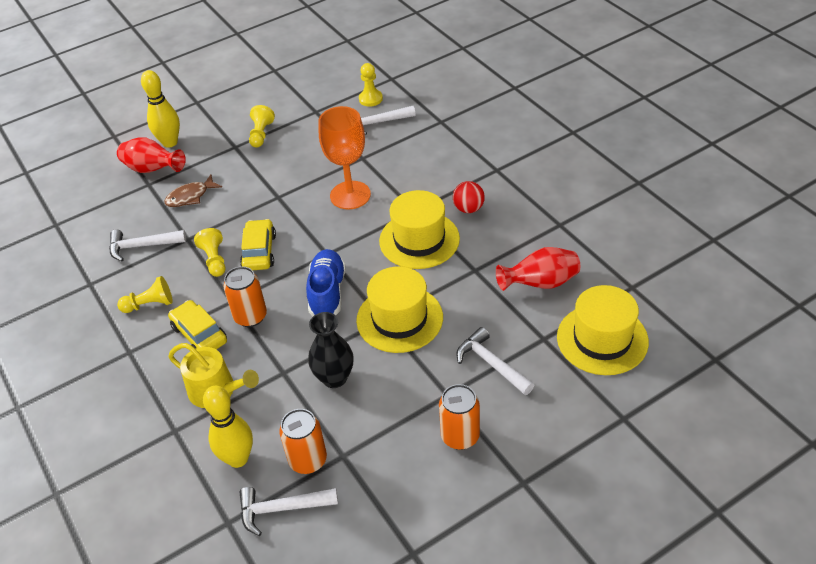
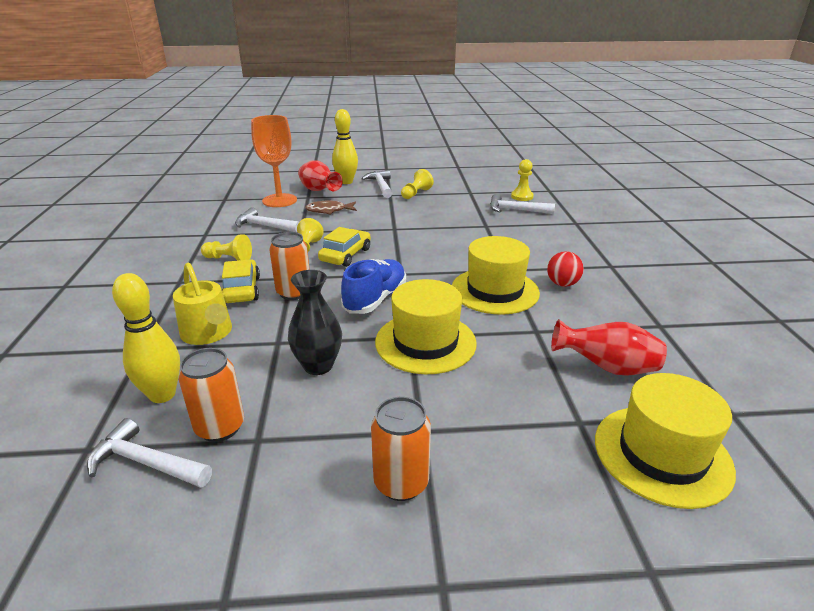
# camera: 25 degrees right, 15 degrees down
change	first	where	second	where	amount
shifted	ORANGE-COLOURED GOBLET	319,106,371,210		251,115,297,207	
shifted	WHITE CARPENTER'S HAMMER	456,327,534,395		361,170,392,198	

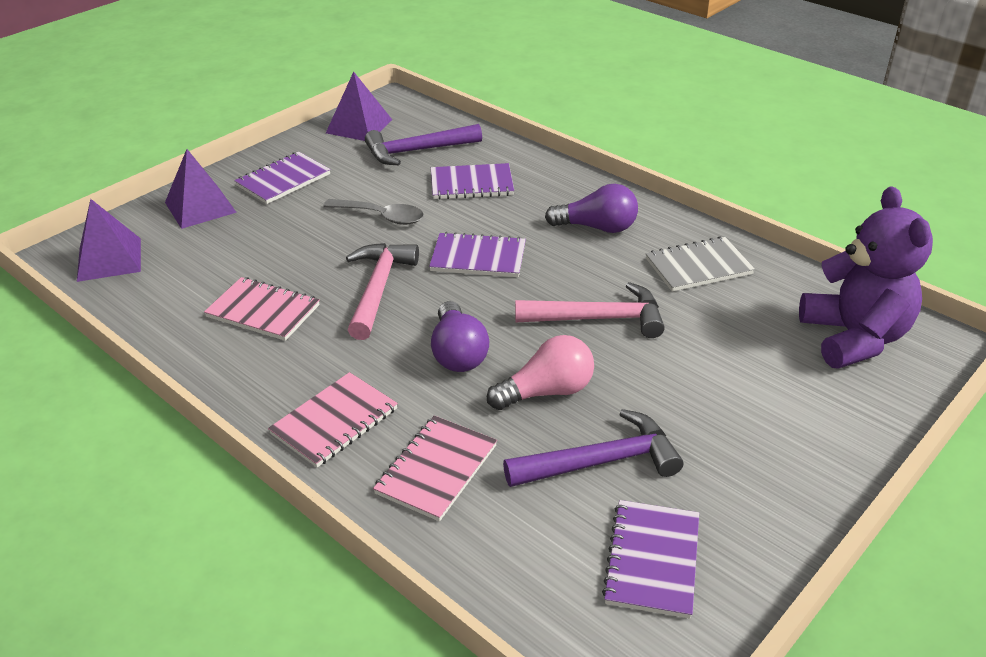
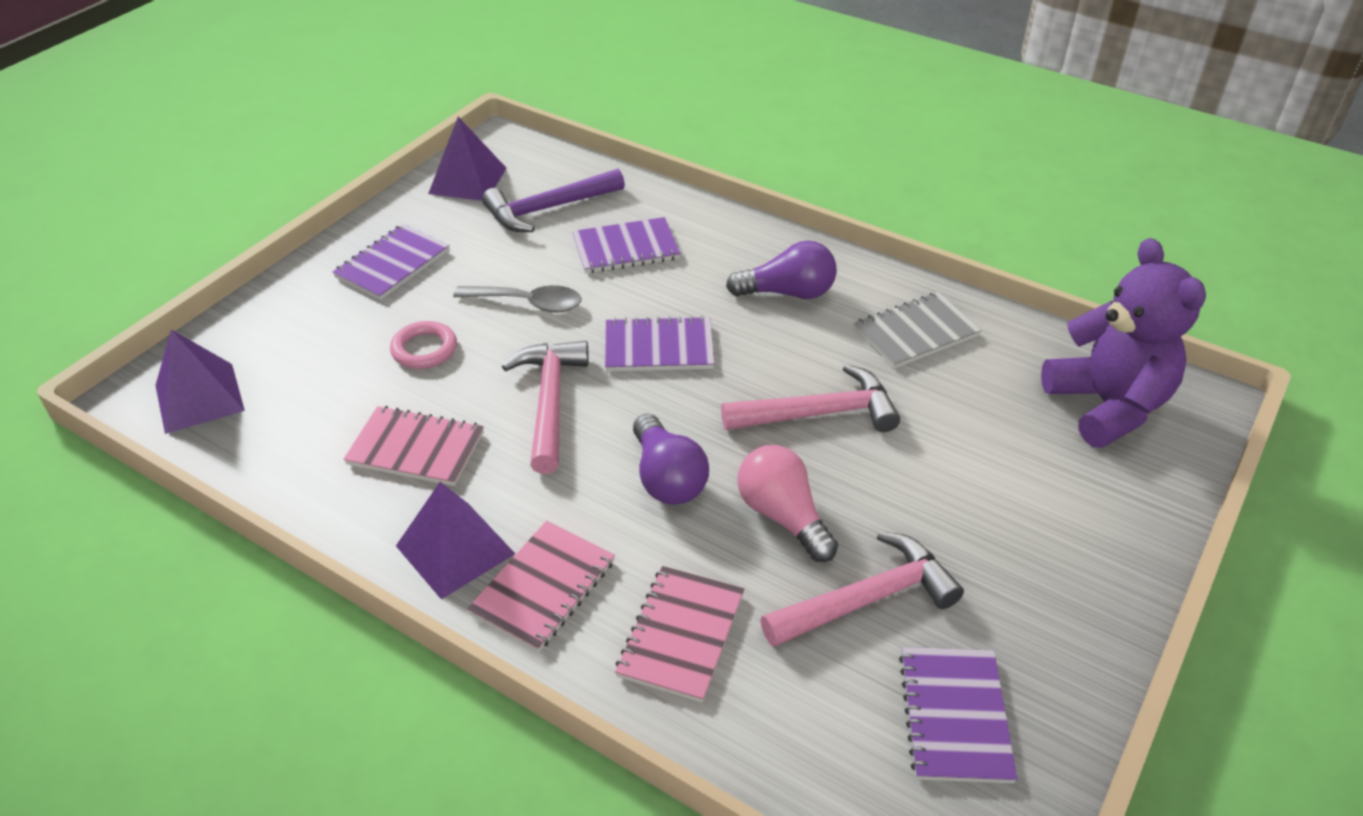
# camera: 10 degrees left, 5 degrees up
change	first	where	second	where	amount
new			PINK HOOP	390,321,457,369	
shifted	ROYAL PURPLE SOLID PYRAMID	165,149,237,229		396,482,515,600	
repainted	ROYAL PURPLE CARPENTER'S HAMMER	503,409,683,487	PINK CARPENTER'S HAMMER	760,531,964,647	
rotated	PINK BULB	487,335,594,410		738,445,838,562	90 degrees counterclockwise

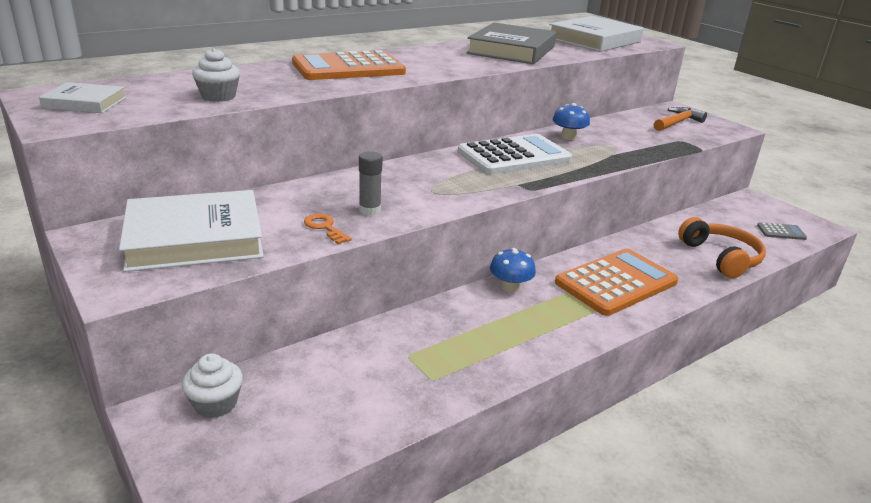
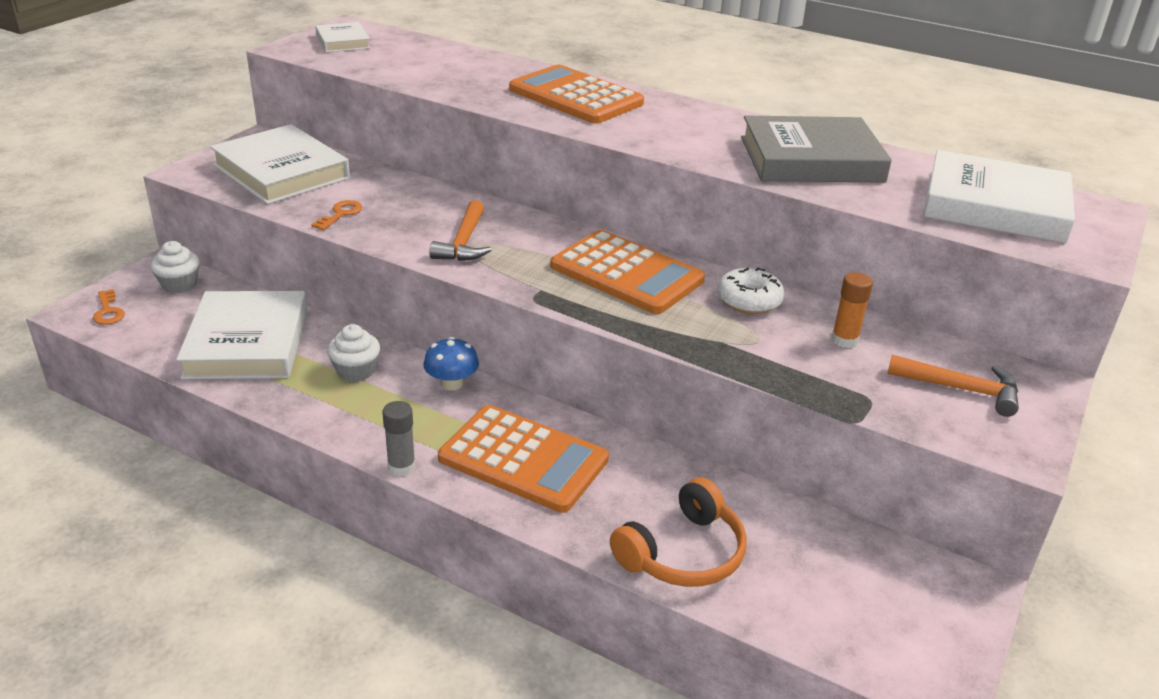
# camera: 65 degrees right, 5 degrees up
change	first	where	second	where	amount
gone	GRAY CALCULATOR	757,222,807,240			
new			ORANGE-COLOURED DOOR KEY	93,289,125,325	
new			WHITE BOOK	176,291,307,379	
new			ORANGE-COLOURED CARPENTER'S HAMMER	429,200,491,261	
new			ORANGE-COLOURED GLUE STICK	831,272,873,348	
shifted	WHITE CUPCAKE	192,48,240,102		327,324,380,382	
shifted	GRAY GLUE STICK	359,151,383,216		382,401,415,476	
swapped	ROYAL BLUE TOADSTOOL	553,103,590,140	WHITE DONUT	717,268,785,314	
repainted	WHITE CALCULATOR	458,134,572,175	ORANGE-COLOURED CALCULATOR	550,230,705,314	

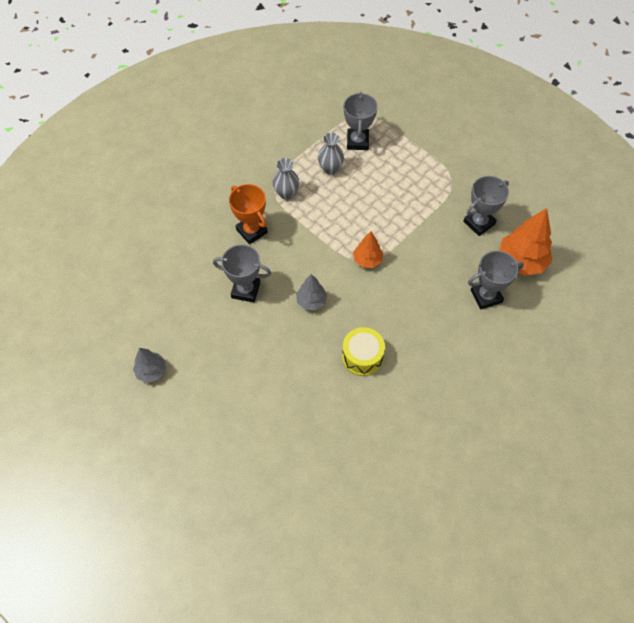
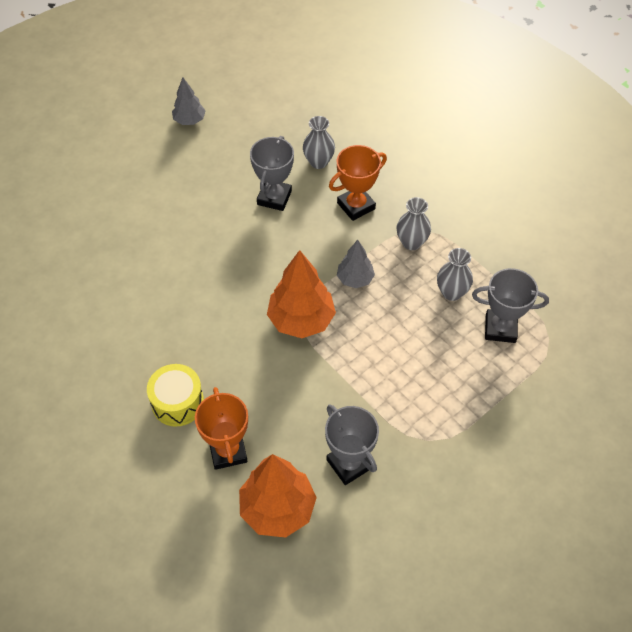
# camera: 95 degrees right, 5 degrees down
change	first	where	second	where	amount
new			GRAY TALL VASE	303,116,335,169	
shifted	GRAY TOY TREE	296,274,327,310		337,240,375,288	
shifted	BRIGHT YELLOW TOY DRUM	342,327,385,376		147,364,204,427	
repainted	GRAY PRIZE CUP	468,251,524,309	ORANGE-COLOURED PRIZE CUP	195,387,248,470	
scaled	ORANGE-COLOURED TOY TREE	353,231,383,268		267,250,336,338	x1.73

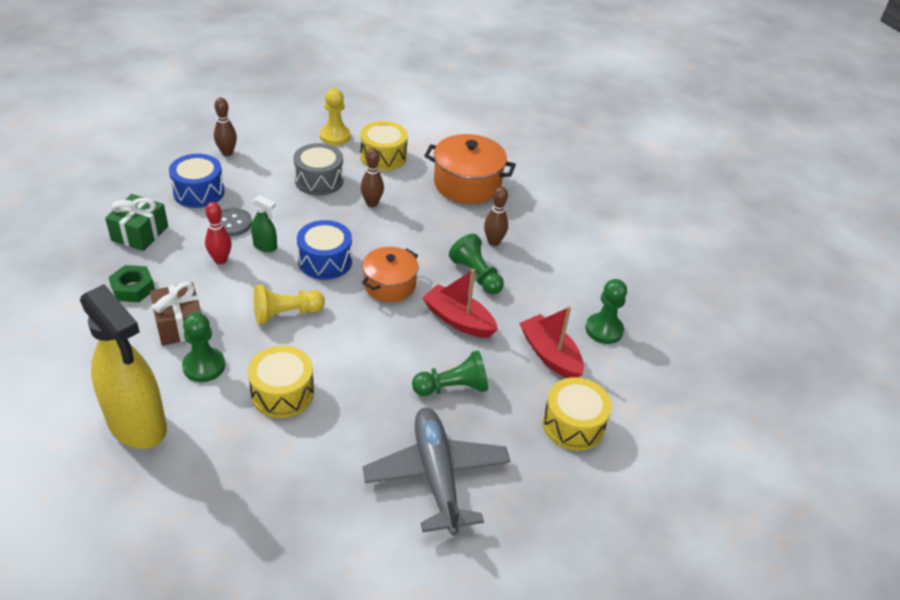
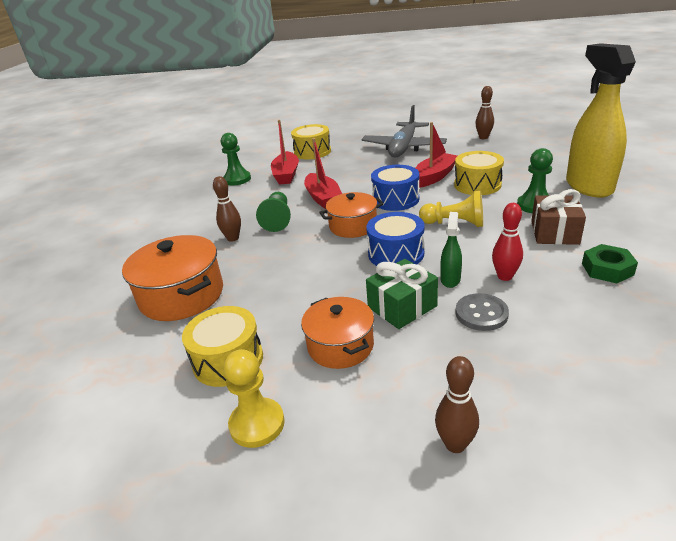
# camera: 140 degrees left, 10 degrees down
change	first	where	second	where	amount
gone	GREEN CHESS PAWN	412,350,488,396			
new			RED SAILBOAT	416,122,457,188	
shifted	GREEN PRESENT	105,194,168,251		366,259,438,329	
shifted	ROYAL BLUE TOY DRUM	169,154,225,208		371,165,419,211	
shifted	BROWN SKITTLE	361,148,384,207		475,86,494,139	
swapped	GRAY TOY DRUM	293,143,344,196	ORANGE-COLOURED COOKING POT	301,297,374,369	
rotated	GREEN SPRAY BOTTLE	251,195,277,252		440,212,462,288	45 degrees clockwise

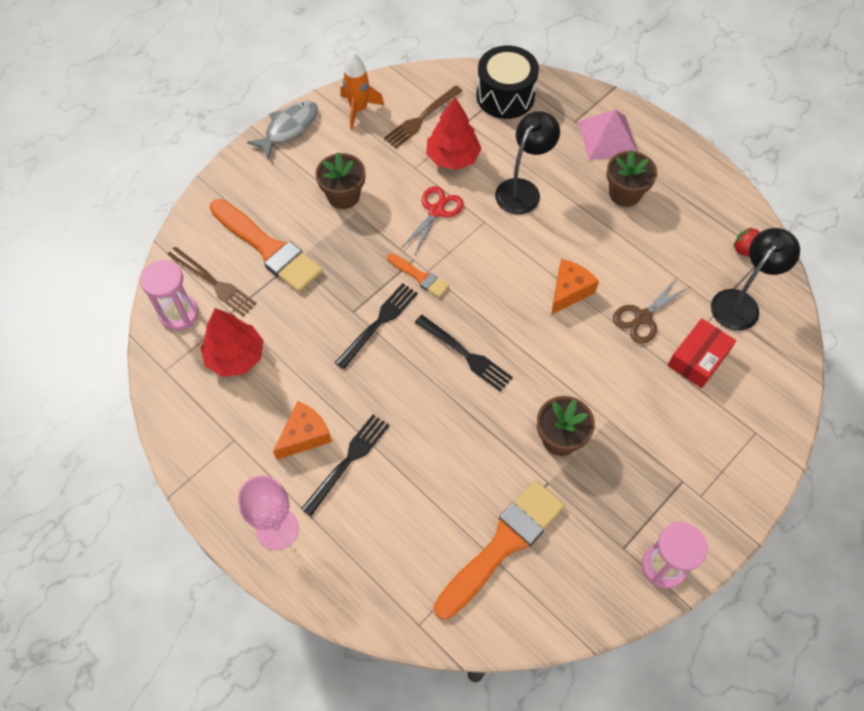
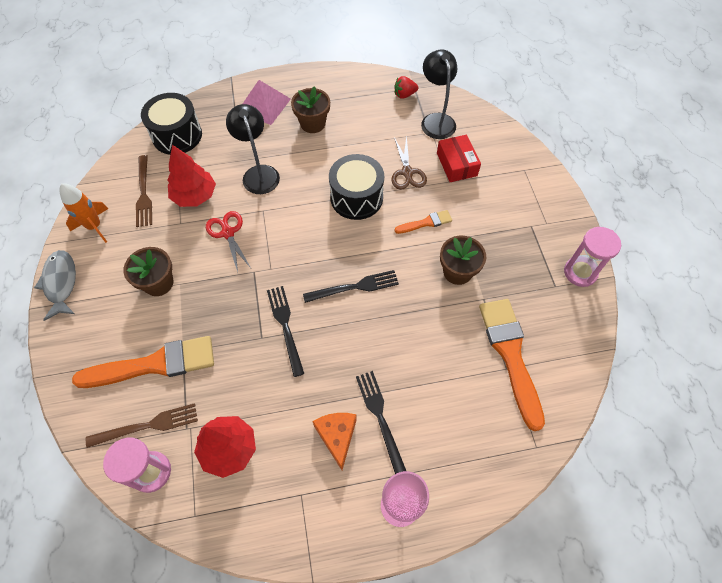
# camera: 55 degrees left, 0 degrees up
change	first	where	second	where	amount
shifted	ORANGE-COLOURED BRUSH	387,253,449,298		395,210,452,234	
swapped	ORANGE-COLOURED PIECE OF CHEESE	551,259,599,315	EBONY TOY DRUM	329,154,384,220	

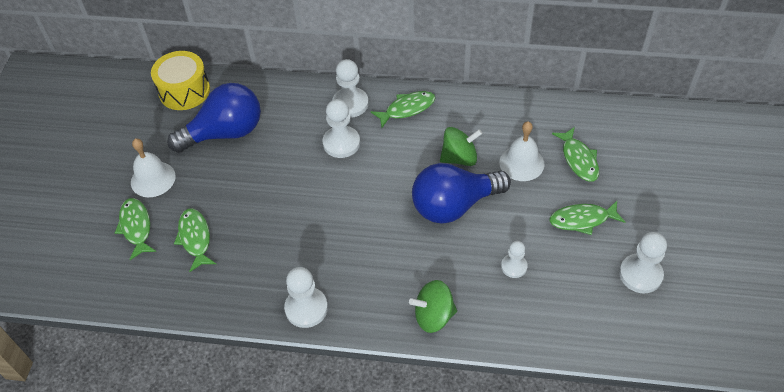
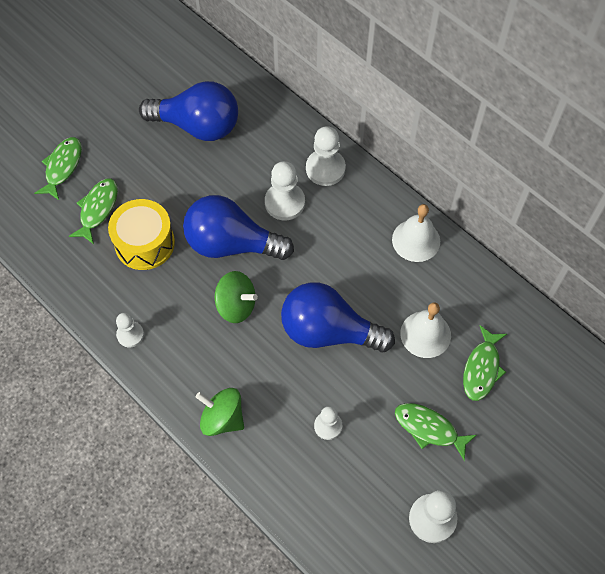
# camera: 35 degrees right, 10 degrees up
change	first	where	second	where	amount
gone	GREEN FISH FIGURE	371,91,435,128			
new			ROYAL BLUE BULB	183,195,294,260	
shifted	WHITE BELL	131,139,176,197		392,204,440,262	
shifted	BRIGHT YELLOW TOY DRUM	151,51,210,110		108,199,175,270	
shifted	GREEN TOY TOP	440,127,482,166		214,271,258,323	
scaled	WHITE CHESS PAWN	284,267,328,328		116,313,144,347	x0.62

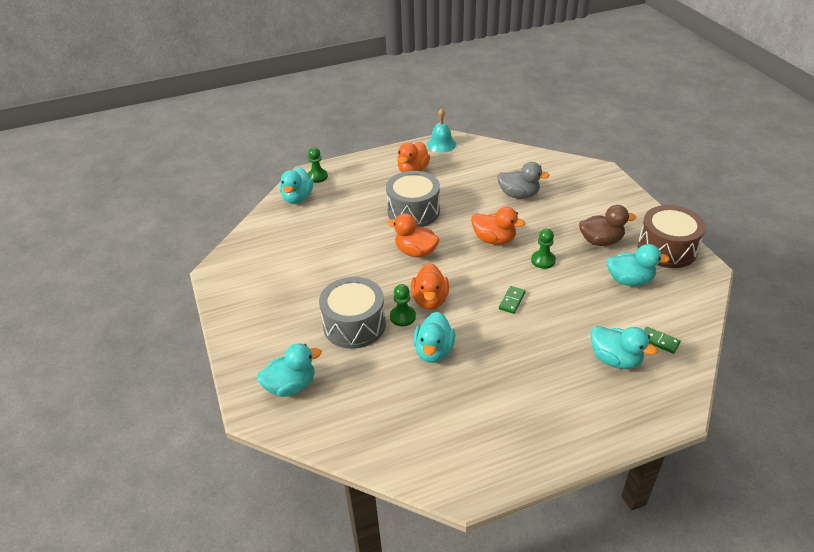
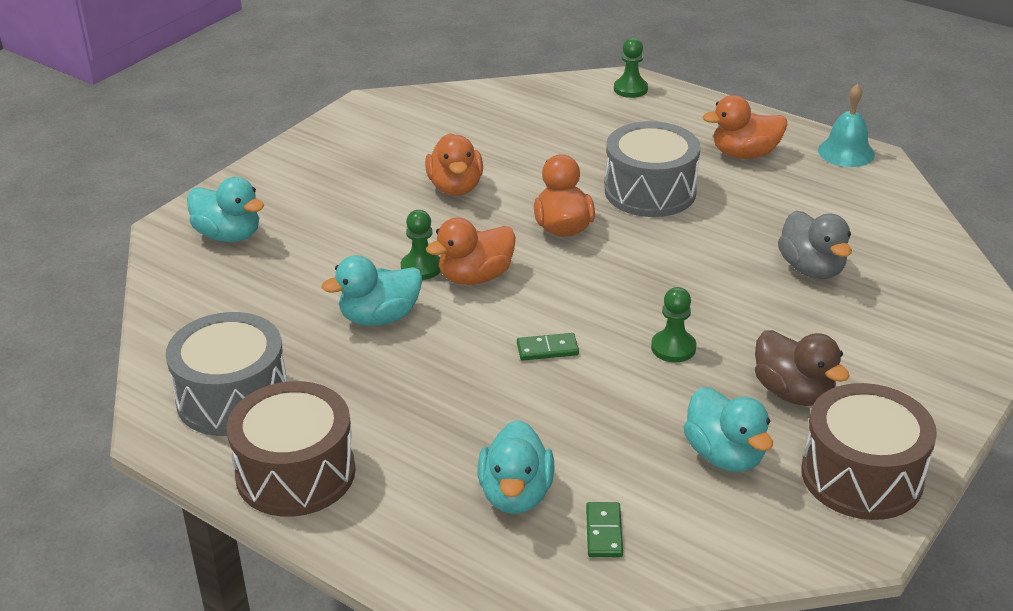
# camera: 55 degrees right, 5 degrees down
change	first	where	second	where	amount
gone	TEAL TOY DUCK	280,167,313,204			
new			BROWN TOY DRUM	227,381,355,517	
shifted	GRAY TOY DRUM	319,277,386,349		166,312,287,436	
shifted	ORANGE-COLOURED TOY DUCK	471,207,525,245		425,133,483,196	

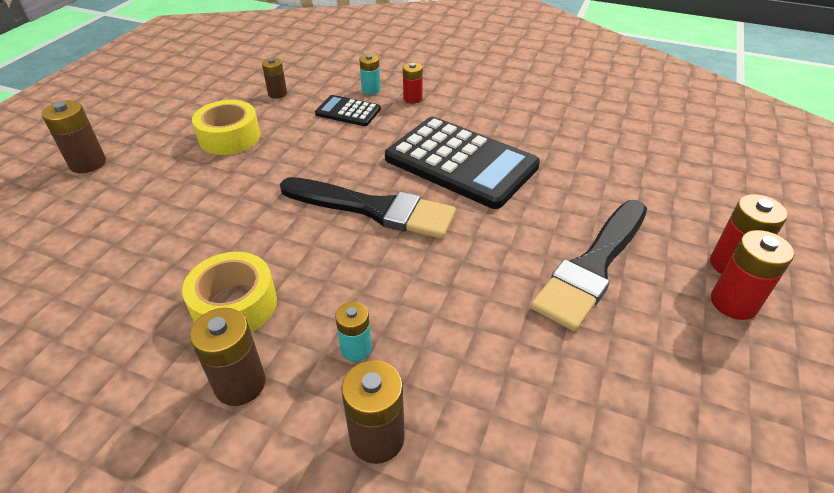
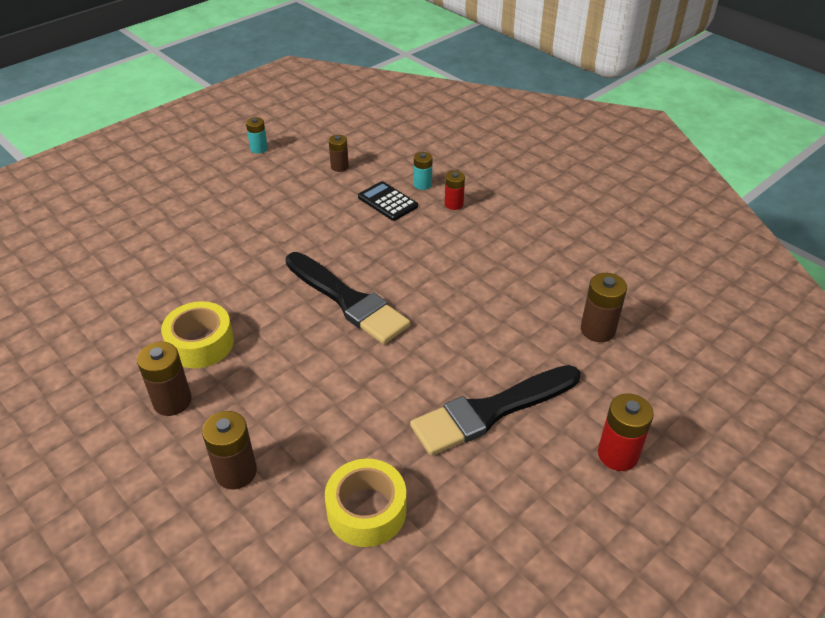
# camera: 25 degrees right, 0 degrees up
change	first	where	second	where	amount
gone	EBONY CALCULATOR	385,117,540,209			
gone	RED POWER CELL	711,230,794,320			
shifted	BROWN POWER CELL	42,100,106,173		581,273,627,342	
shifted	BRIGHT YELLOW ROLL OF TAPE	192,100,260,155		325,459,407,547	
shifted	TEAL POWER CELL	335,302,372,362		246,117,268,154	

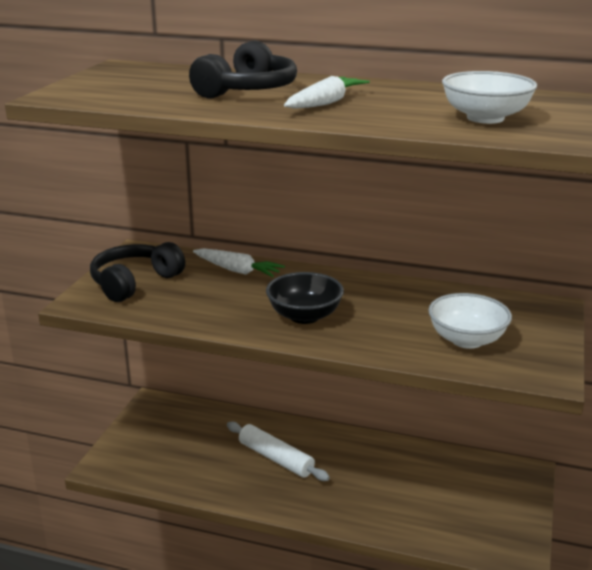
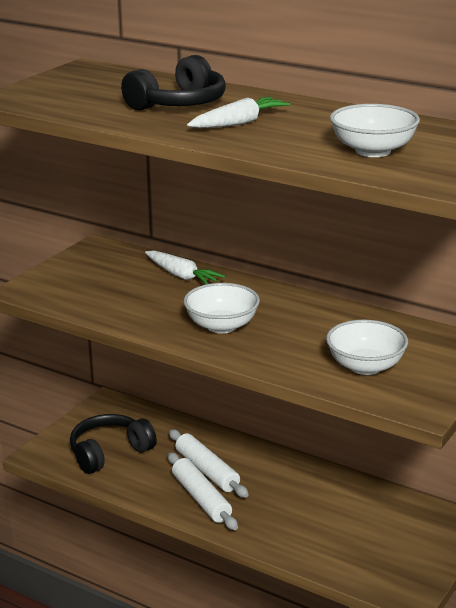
# camera: 15 degrees right, 0 degrees up
change	first	where	second	where	amount
new			WHITE PASTRY ROLLER	168,452,238,530	
shifted	EBONY OVER-EAR HEADPHONES	90,242,185,302		70,414,157,474	
repainted	EBONY BOWL	266,272,344,324	WHITE BOWL	183,283,260,334	

